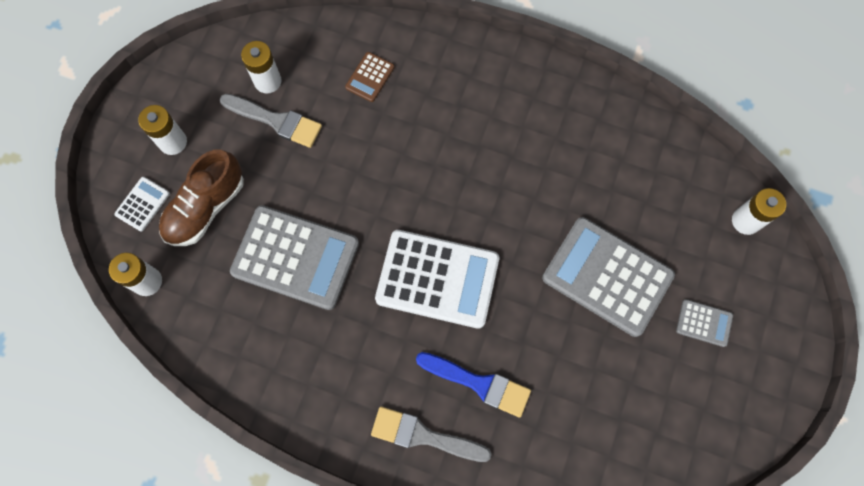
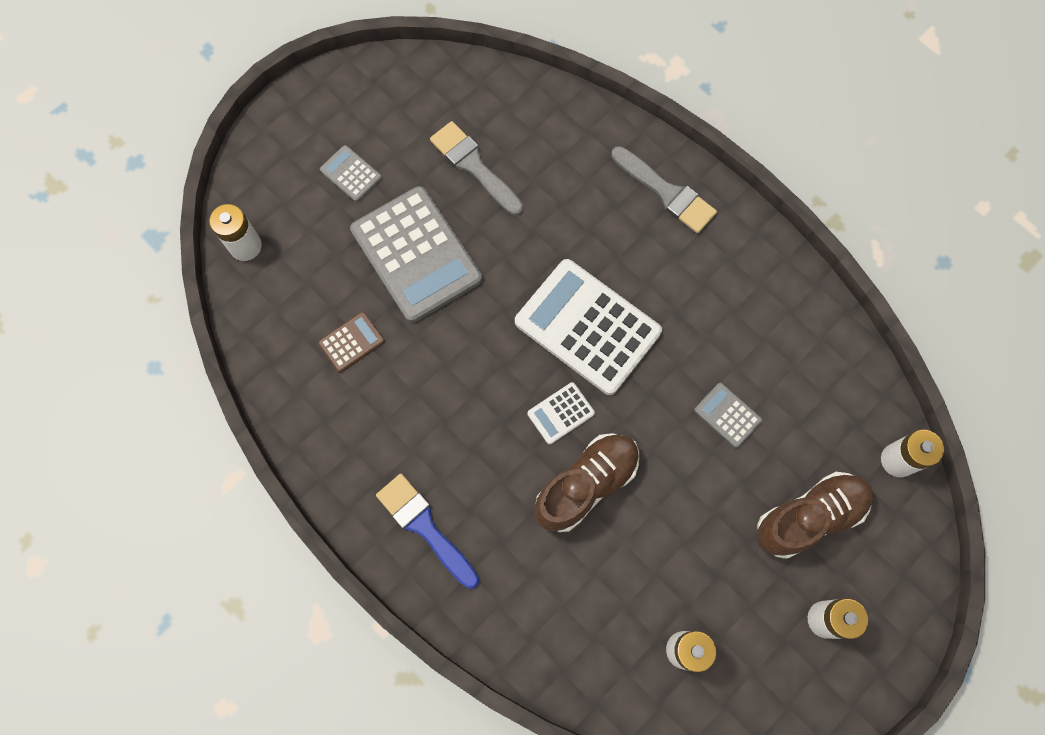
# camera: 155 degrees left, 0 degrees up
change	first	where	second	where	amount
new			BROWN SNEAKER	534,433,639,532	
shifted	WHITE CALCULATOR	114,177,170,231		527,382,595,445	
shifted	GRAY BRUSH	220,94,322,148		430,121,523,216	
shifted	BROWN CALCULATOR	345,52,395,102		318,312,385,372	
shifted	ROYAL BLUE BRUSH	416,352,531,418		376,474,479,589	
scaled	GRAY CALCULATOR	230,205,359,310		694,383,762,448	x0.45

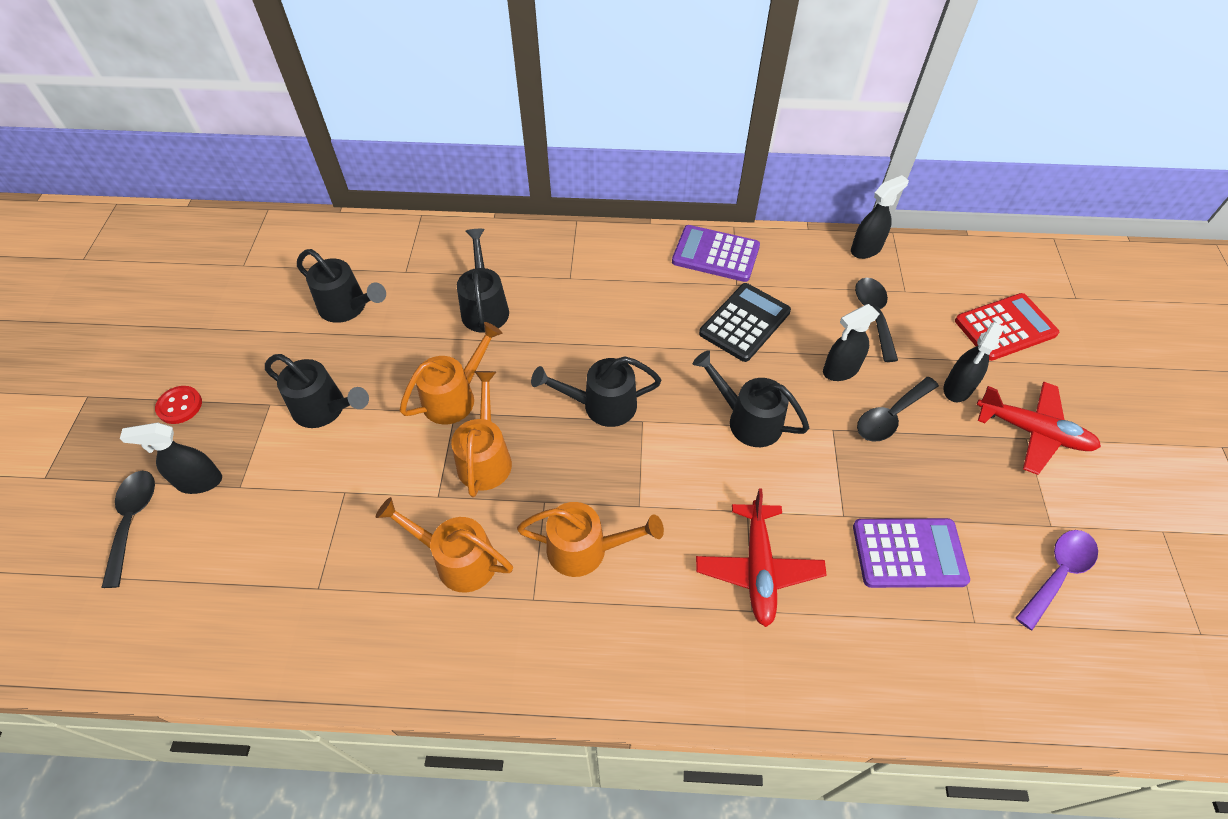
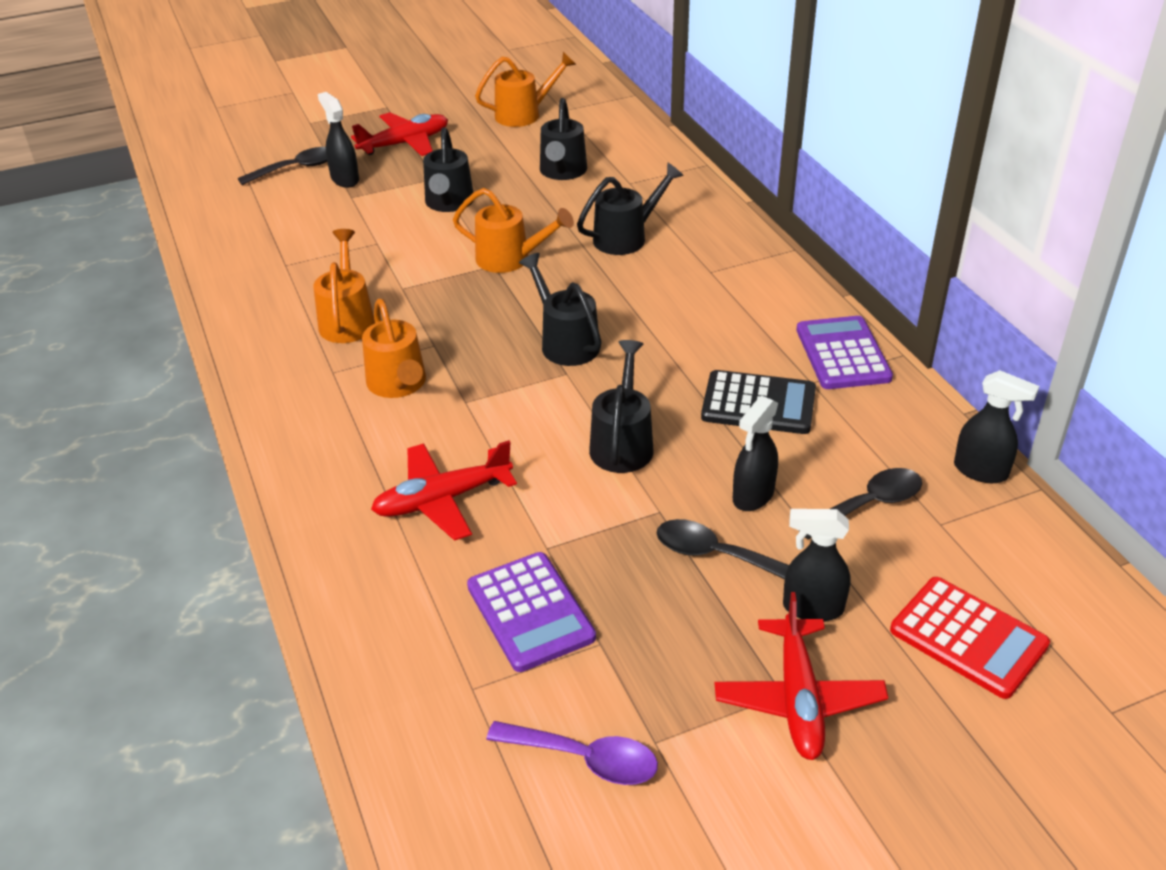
# camera: 65 degrees right, 15 degrees down
change	first	where	second	where	amount
shifted	ORANGE-COLOURED SPRINKLING CAN	451,371,512,497		475,52,576,127	
swapped	RED SEWING BUTTON	155,386,202,424	RED PLANE	351,112,448,156	
rotated	EBONY SPRAY BOTTLE	823,304,879,381		733,396,778,511	90 degrees counterclockwise

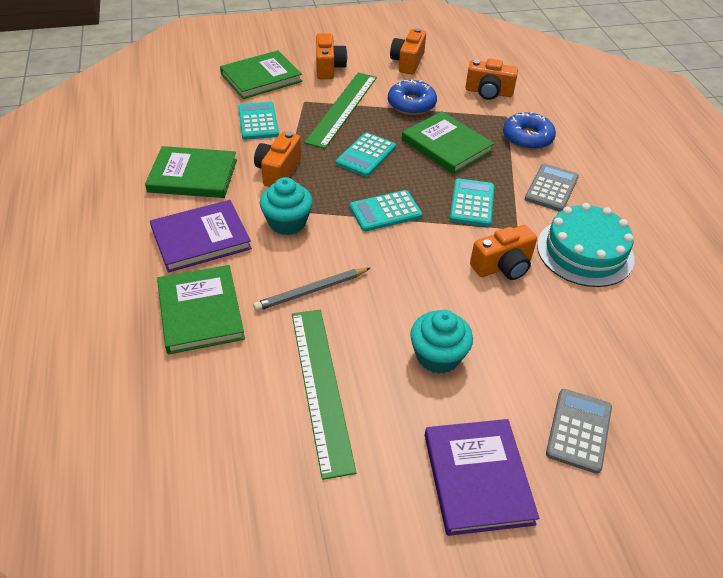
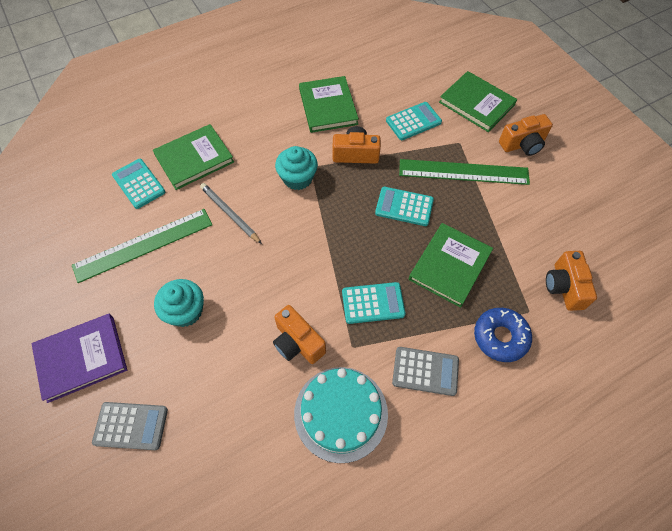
# camera: 75 degrees right, 15 degrees up
change	first	where	second	where	amount
gone	ROYAL PURPLE BOOK	150,200,252,273			
gone	ROYAL BLUE DONUT	388,80,437,115			
gone	ORANGE-COLOURED CAMERA	390,28,426,74			
shifted	TEAL CALCULATOR	350,190,422,232		112,159,165,209	

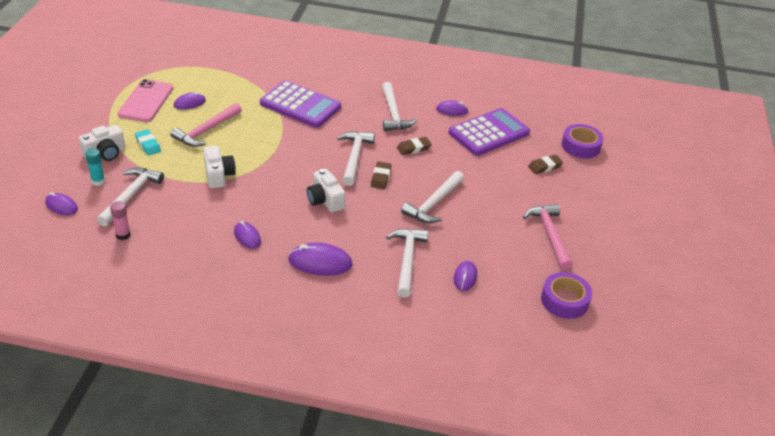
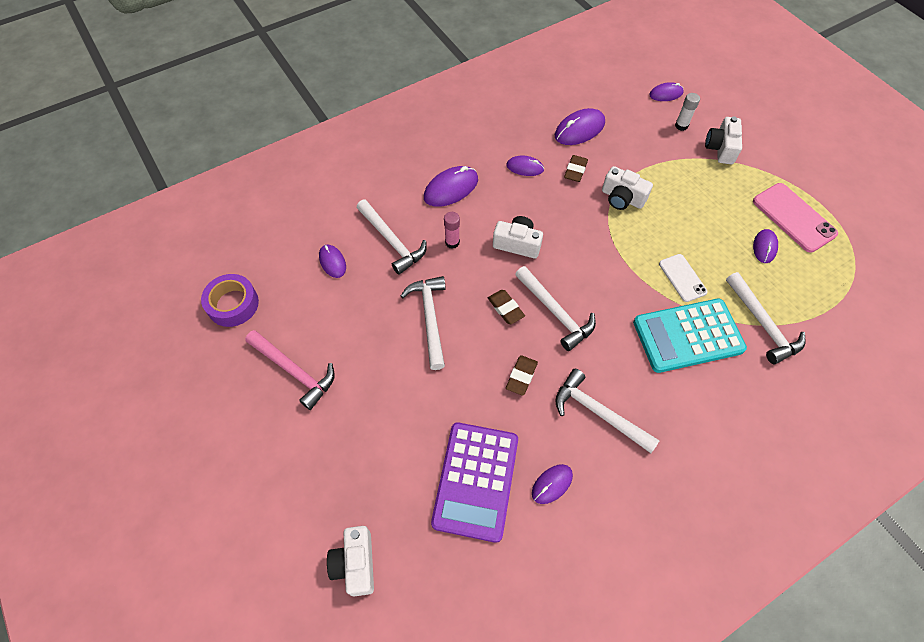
# camera: 140 degrees right, 20 degrees up
change	first	where	second	where	amount
gone	TEAL PENCIL ERASER	135,129,161,155			
gone	PINK CARPENTER'S HAMMER	171,103,242,147			
new			ROYAL PURPLE MOUSE	555,108,605,145	
new			WHITE MOBILE PHONE	659,254,708,302	
shifted	WHITE CARPENTER'S HAMMER	97,167,164,226		726,272,805,364	
shifted	PINK GLUE STICK	110,201,130,240		444,212,460,249	
shifted	BROWN PENCIL ERASER	528,155,563,174		564,155,588,182	
swapped	ROYAL PURPLE ROLL OF TAPE	562,124,604,159	WHITE CAMERA	327,526,374,597	
repainted	TEAL GLUE STICK	85,148,105,186	WHITE GLUE STICK	675,93,700,131	
repainted	ROYAL PURPLE CALCULATOR	260,81,341,128	TEAL CALCULATOR	633,299,747,373	

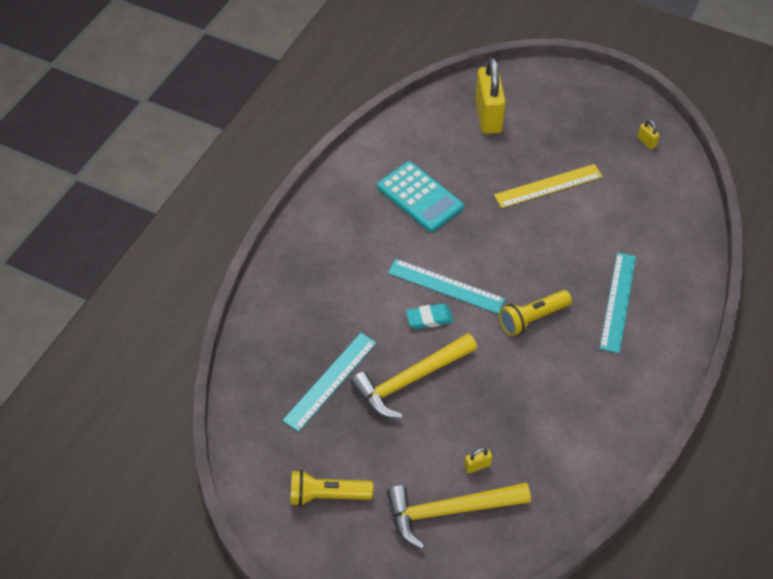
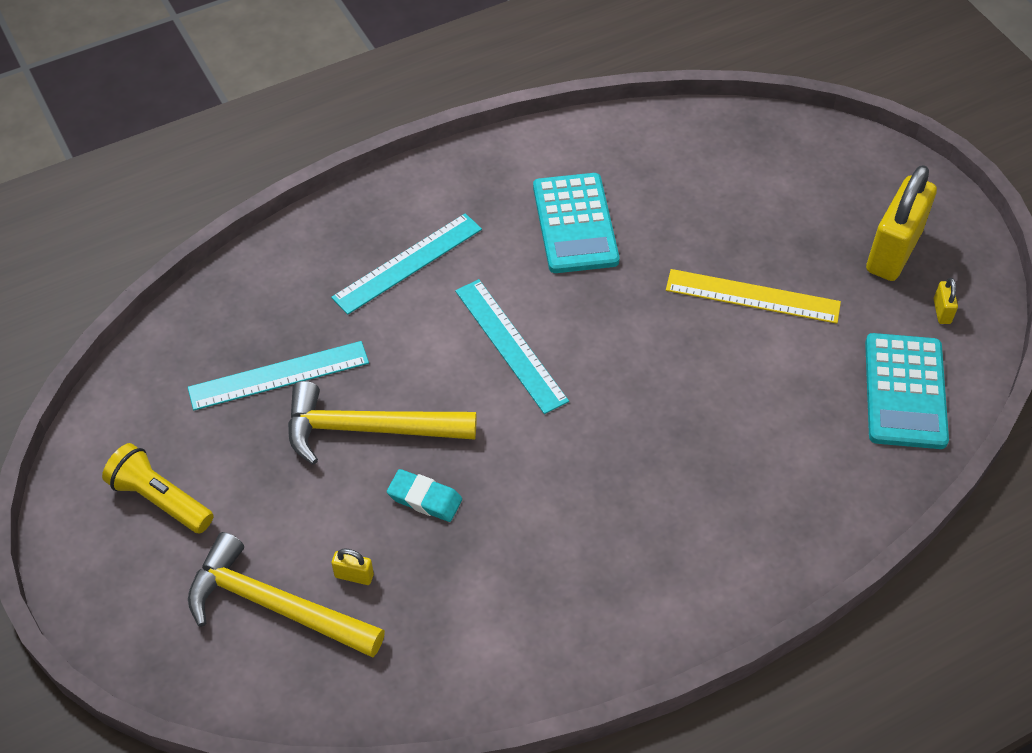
# camera: 35 degrees right, 0 degrees up
change	first	where	second	where	amount
gone	BRIGHT YELLOW POCKET TORCH	499,290,572,336			
new			TEAL CALCULATOR	865,333,949,449	
shifted	TEAL PENCIL ERASER	406,304,454,329		387,469,462,522	
shifted	BRIGHT YELLOW SMALL LOCK	475,58,506,134		866,165,937,281	
shifted	TEAL MEASURING STICK	600,252,636,353		331,213,482,315	

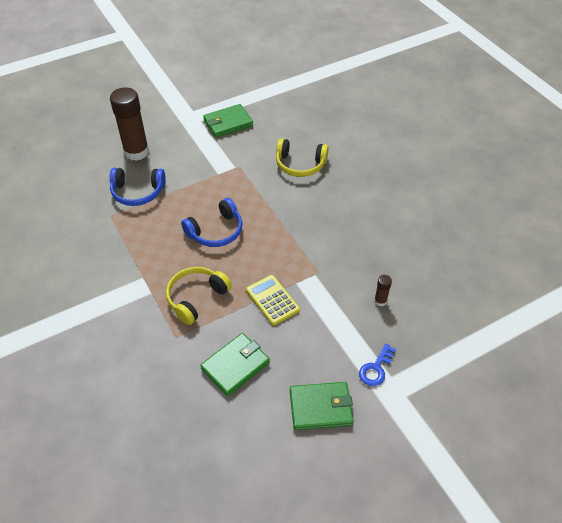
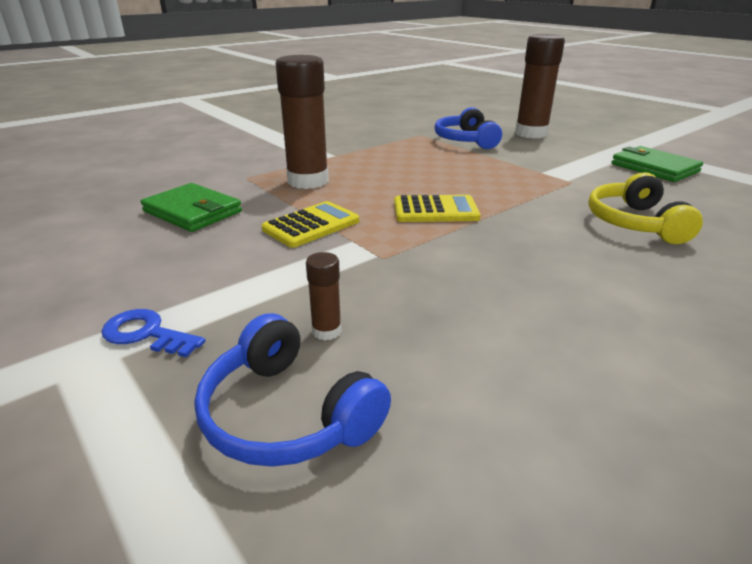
# camera: 80 degrees right, 20 degrees down
change	first	where	second	where	amount
gone	GREEN BILLFOLD	290,382,354,430			
new			BRIGHT YELLOW CALCULATOR	394,195,481,222	
shifted	ROYAL BLUE OVER-EAR HEADPHONES	181,198,242,247		194,313,391,467	
swapped	BRIGHT YELLOW OVER-EAR HEADPHONES	166,267,232,325	BROWN GLUE STICK	275,55,329,189	

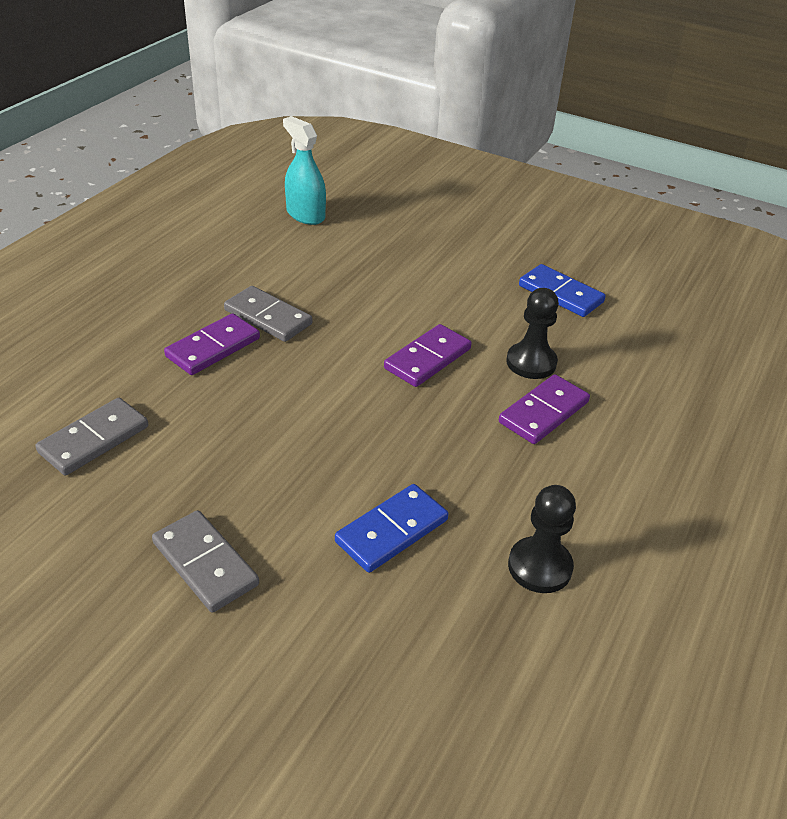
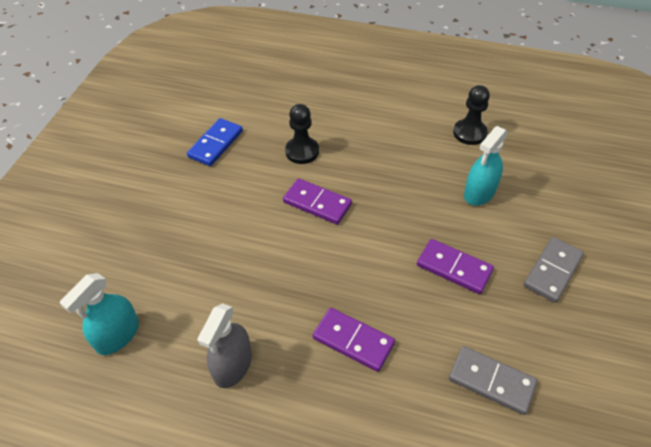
# camera: 100 degrees left, 10 degrees up
change	first	where	second	where	amount
gone	GRAY DOMINO	224,286,312,342			
new			GRAY SPRAY BOTTLE	197,303,252,388	
shifted	ROYAL PURPLE DOMINO	499,374,590,444		417,239,494,294	
swapped	ROYAL BLUE DOMINO	335,484,448,573	TEAL SPRAY BOTTLE	464,126,508,206	

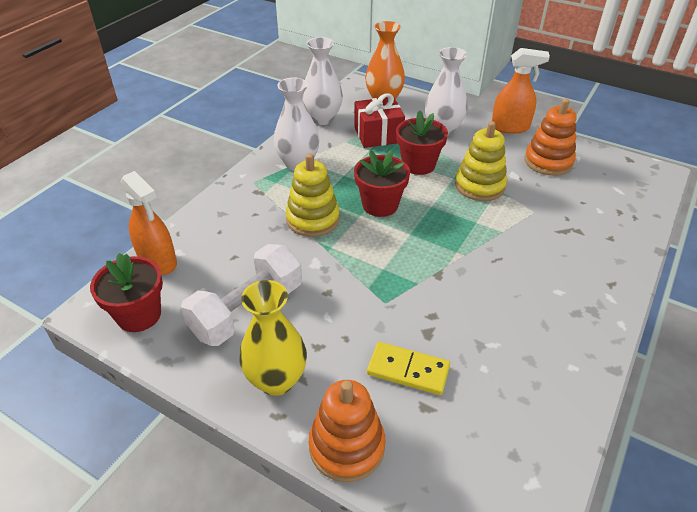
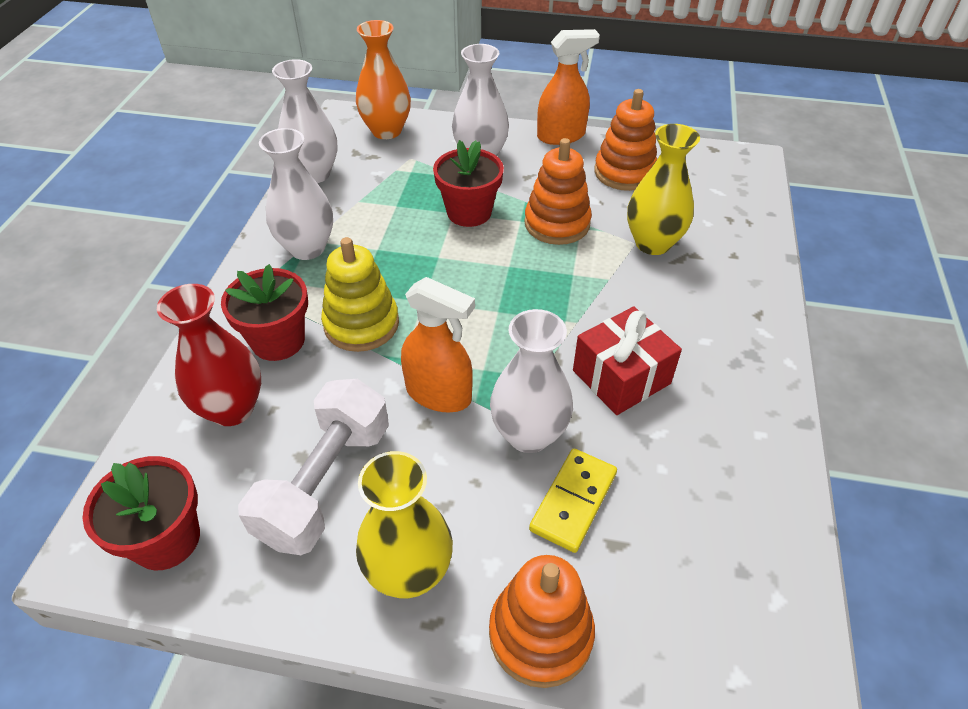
# camera: 20 degrees left, 5 degrees up
change	first	where	second	where	amount
new			RED TALL VASE	157,284,261,426	
new			WHITE TALL VASE	490,309,573,453	
new			BRIGHT YELLOW TALL VASE	627,124,700,255	
shifted	ORANGE-COLOURED SPRAY BOTTLE	121,171,177,275		401,277,475,412	
shifted	RED PRESENT	354,93,405,148		573,306,682,415	
shifted	RED FLOWER POT	354,150,410,217		221,264,308,361	
repainted	BRIGHT YELLOW STACKING TOY	455,121,507,201	ORANGE-COLOURED STACKING TOY	524,138,592,245	
rotated	BRIGHT YELLOW DOMINO	367,342,450,395		529,449,617,553	60 degrees counterclockwise

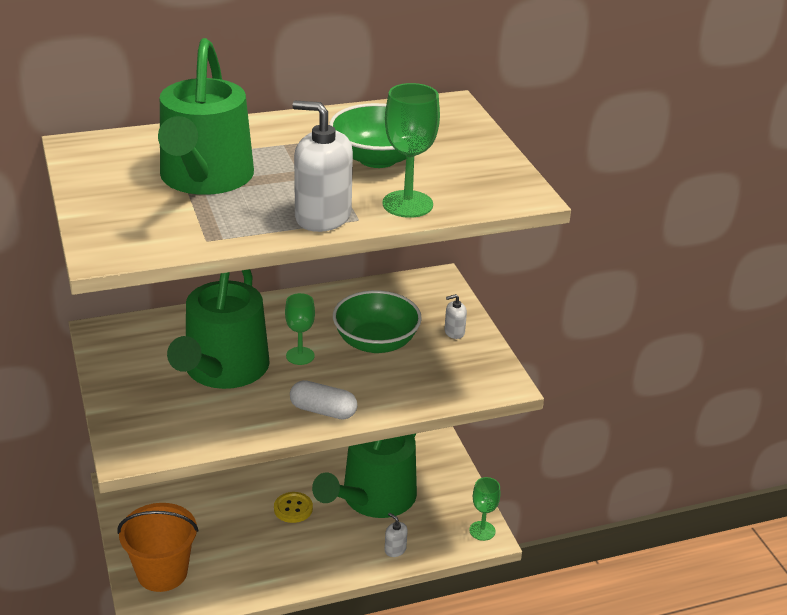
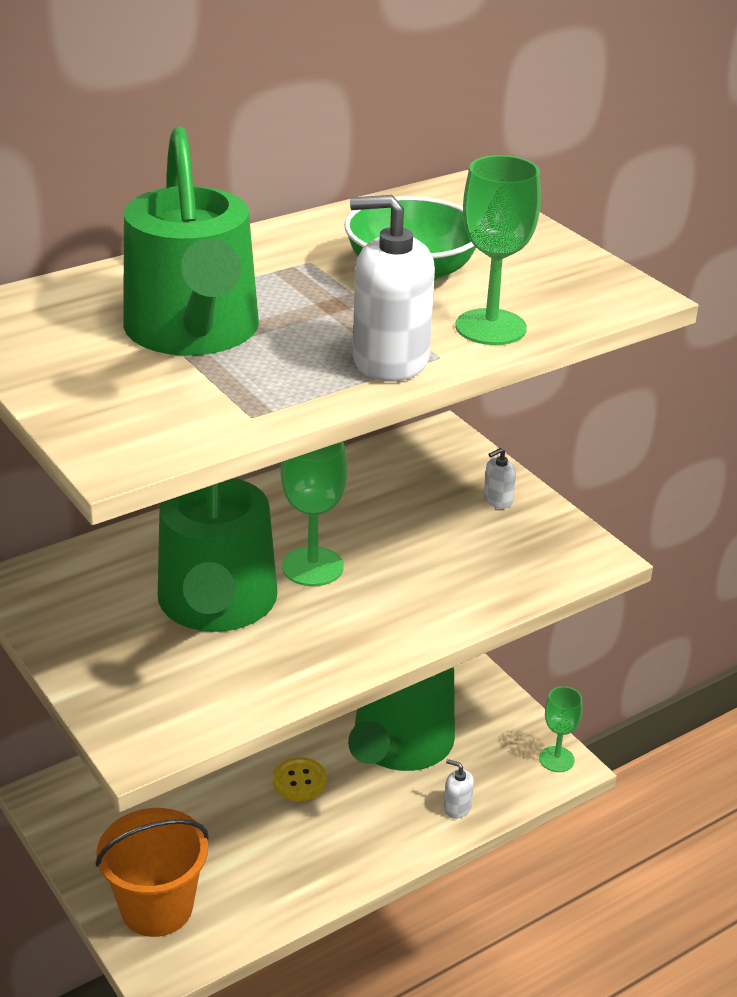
# camera: 15 degrees left, 0 degrees up
change	first	where	second	where	amount
gone	WHITE PILL SHAPE	290,380,357,420			
gone	GREEN BOWL	333,290,422,353			
scaled	GREEN GOBLET	285,293,315,365		281,442,347,586	x1.54

